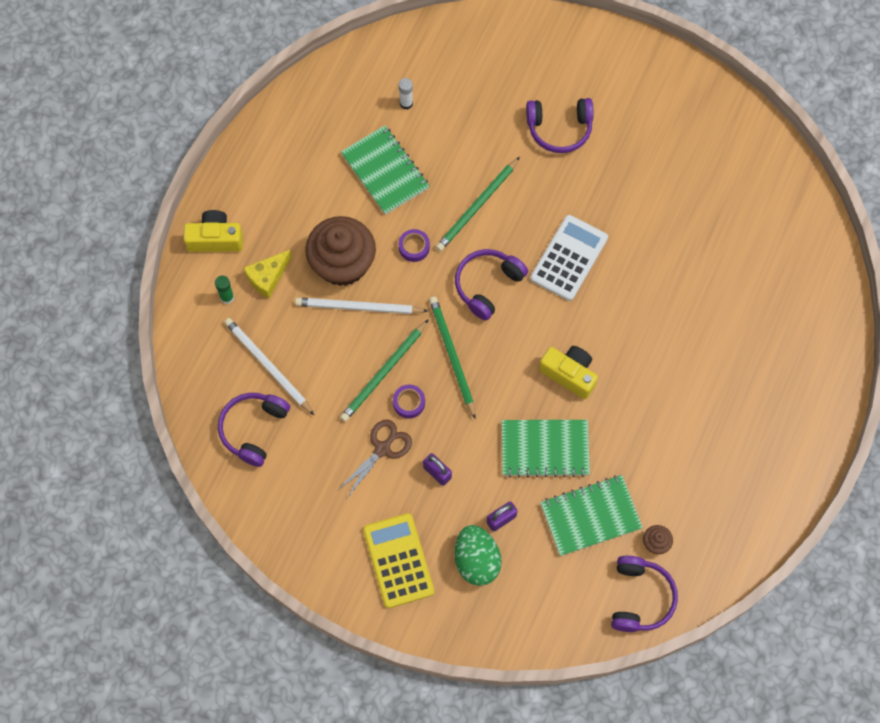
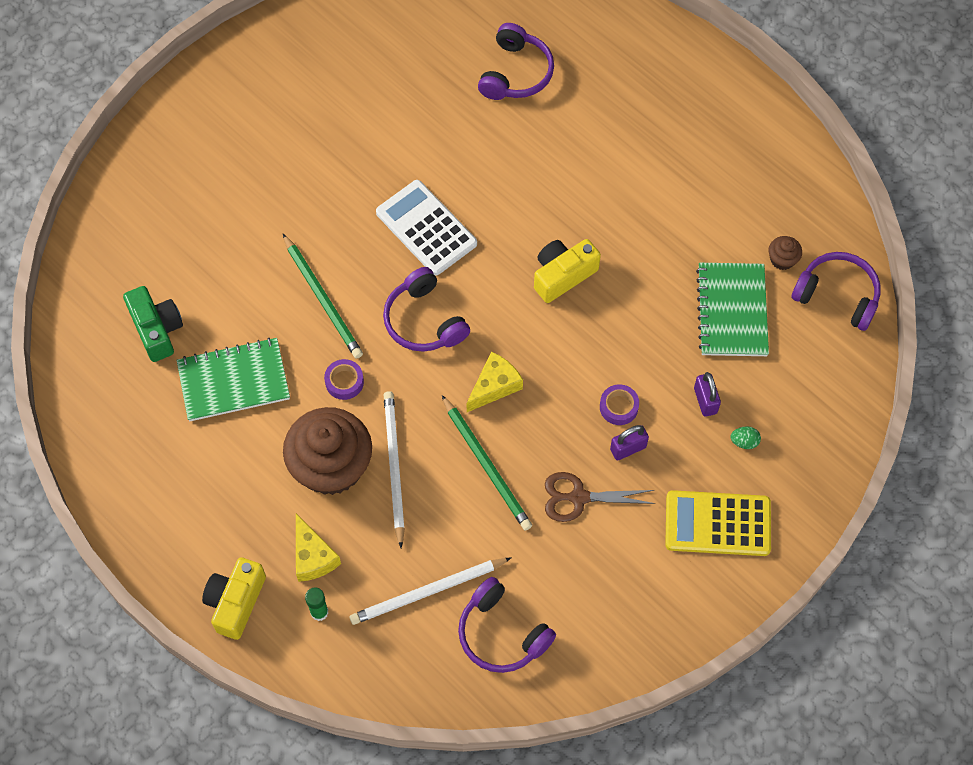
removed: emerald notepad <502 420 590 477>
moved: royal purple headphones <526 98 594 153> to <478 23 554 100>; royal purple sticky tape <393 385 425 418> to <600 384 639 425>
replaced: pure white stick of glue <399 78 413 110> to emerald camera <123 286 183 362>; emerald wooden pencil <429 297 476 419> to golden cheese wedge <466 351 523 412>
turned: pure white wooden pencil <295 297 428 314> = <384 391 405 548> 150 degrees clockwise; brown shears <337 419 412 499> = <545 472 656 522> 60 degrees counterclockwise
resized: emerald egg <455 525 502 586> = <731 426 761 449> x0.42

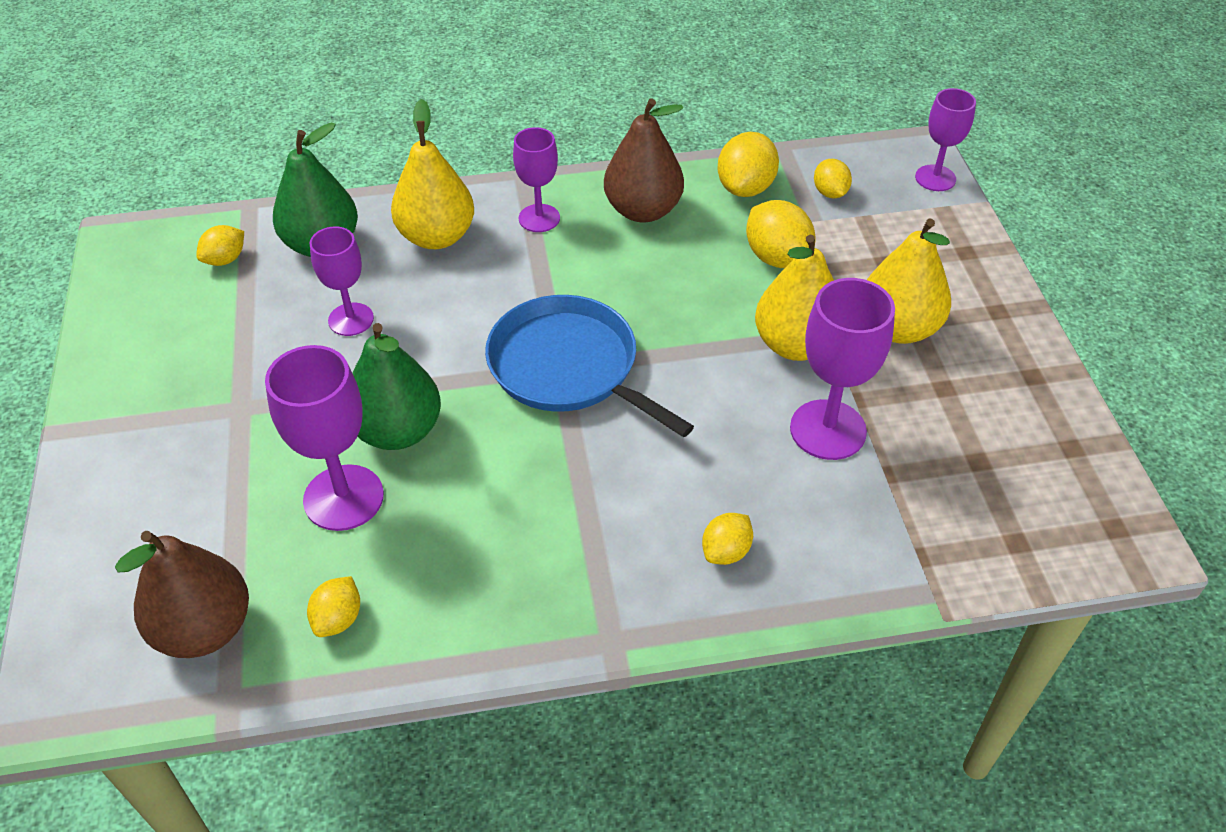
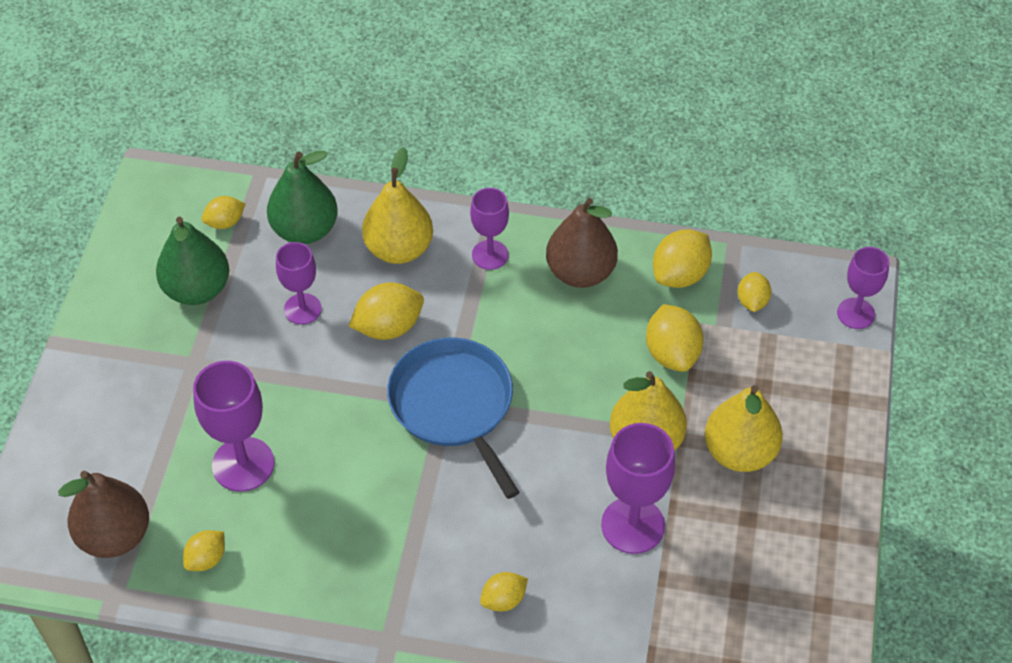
added: golden citrus fruit <349 282 424 340>
moved: emerald toy pear <353 323 441 450> to <156 217 229 305>

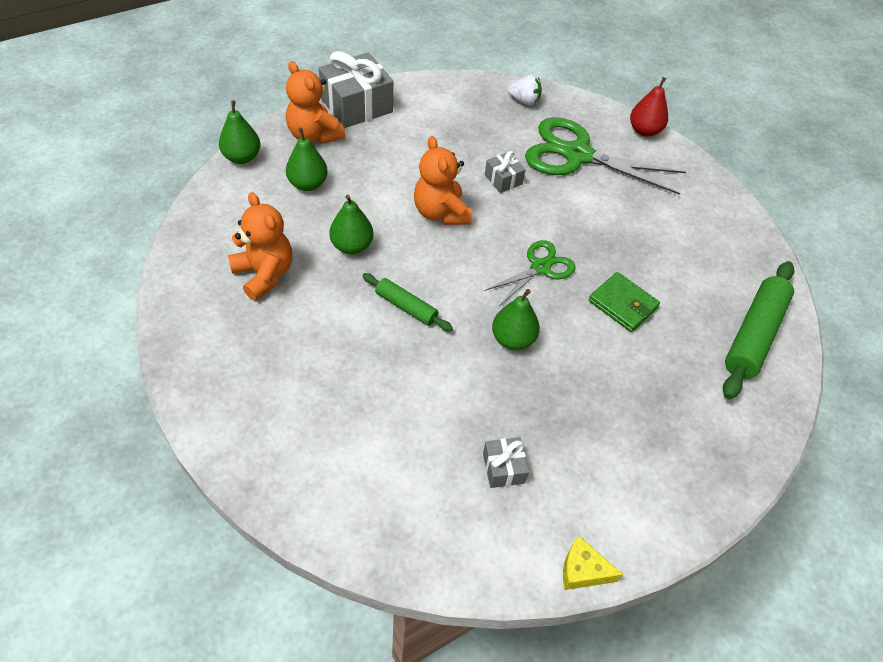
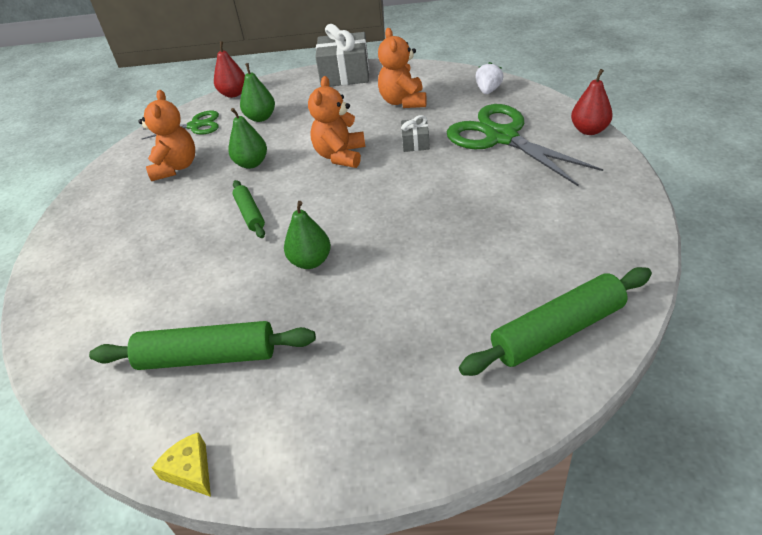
removed: emerald wallet <588 272 660 332>
moved: emerald shears <484 240 576 306> to <142 111 219 139>; orange-coloured stuffed bear <286 61 345 144> to <378 28 427 108>
replaced: ash-grey wrapped gift <483 437 529 488> to emerald pastry roller <89 321 316 370>
recoloured: emerald toy pear <219 100 260 164> to red toy pear <214 41 245 98>
turned: pure white berry <508 75 542 105> = <475 62 504 94> 120 degrees counterclockwise

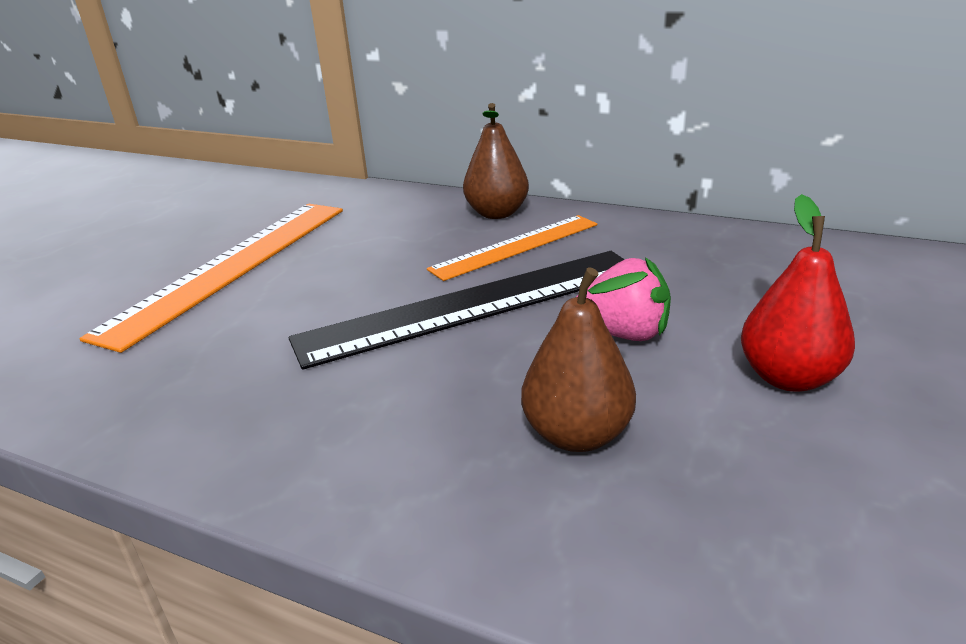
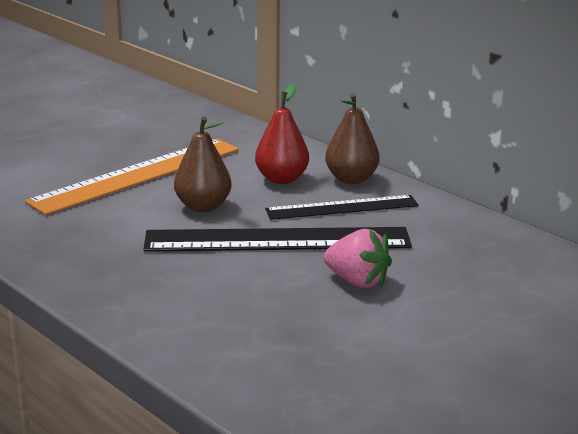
moved: brown toy pear <521 267 648 452> to <174 117 232 212>; red toy pear <741 194 855 392> to <255 83 309 184>
recoloured: orange-coloured measuring stick <427 215 597 281> to jet-black measuring stick <265 195 419 220>

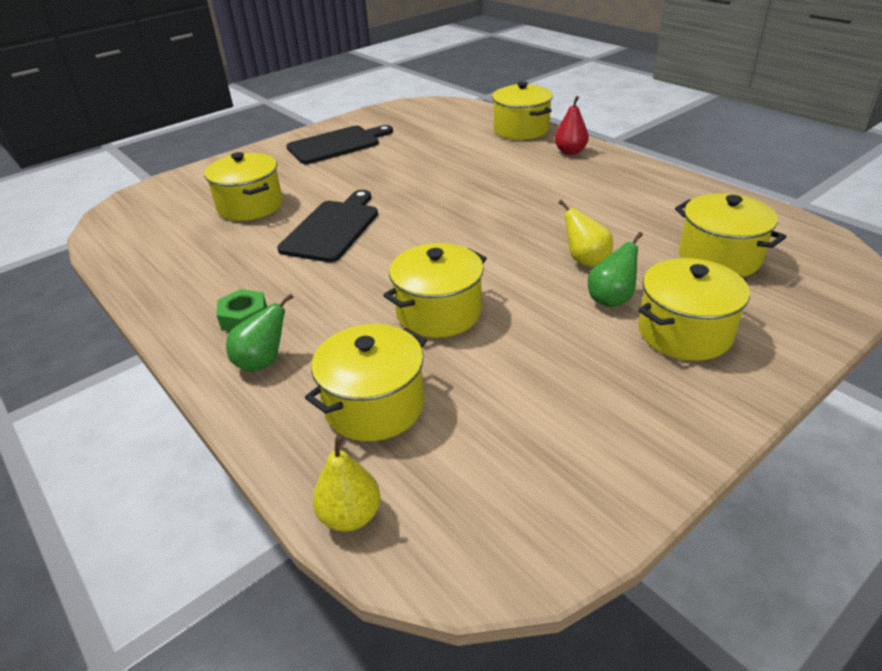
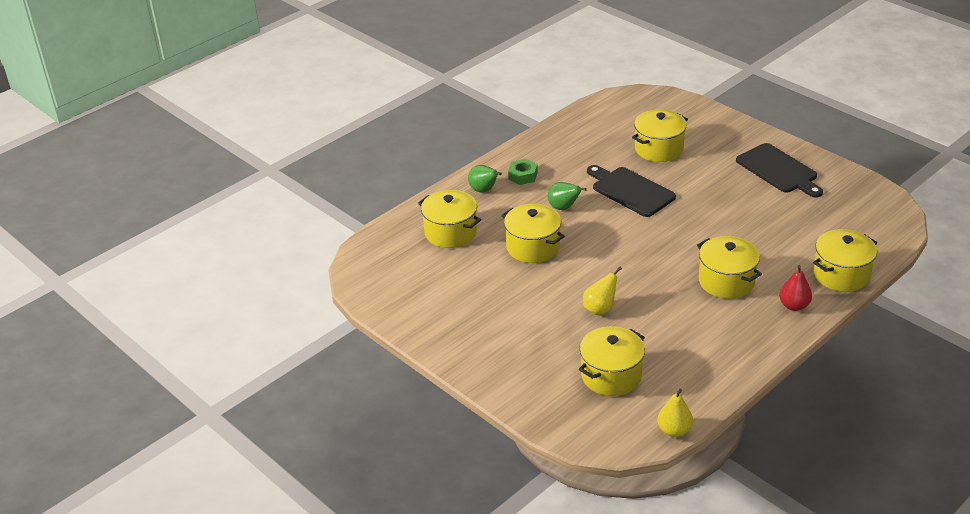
moved: emerald toy pear <588 232 643 307> to <548 182 587 210>; golden toy pear <313 436 380 532> to <657 389 693 437>; golden cooking pot <638 258 750 361> to <697 236 762 299>
turned: jet-black chopping board <277 190 378 262> = <587 165 676 217> 150 degrees counterclockwise

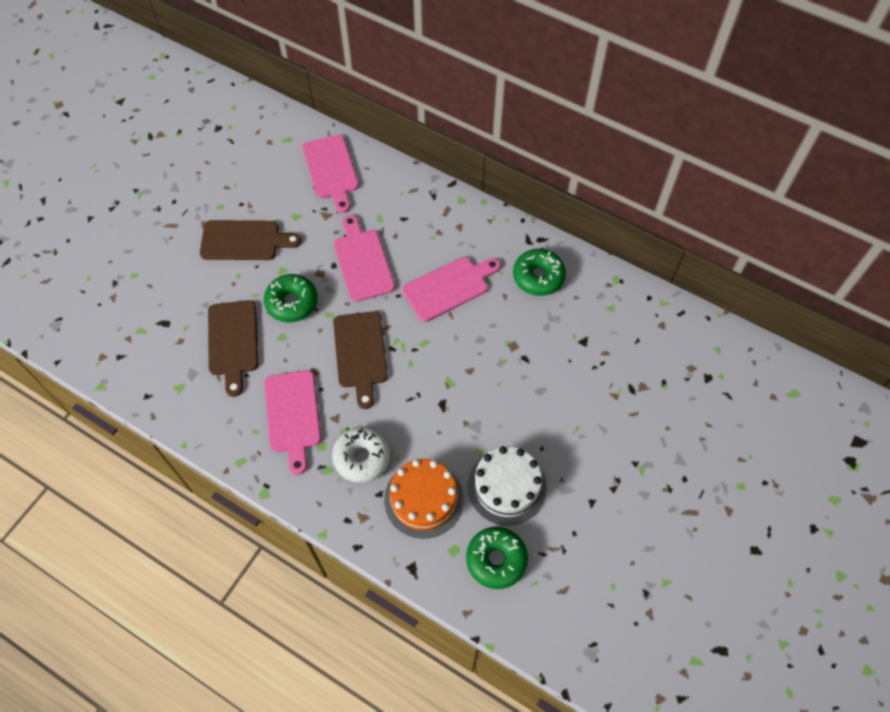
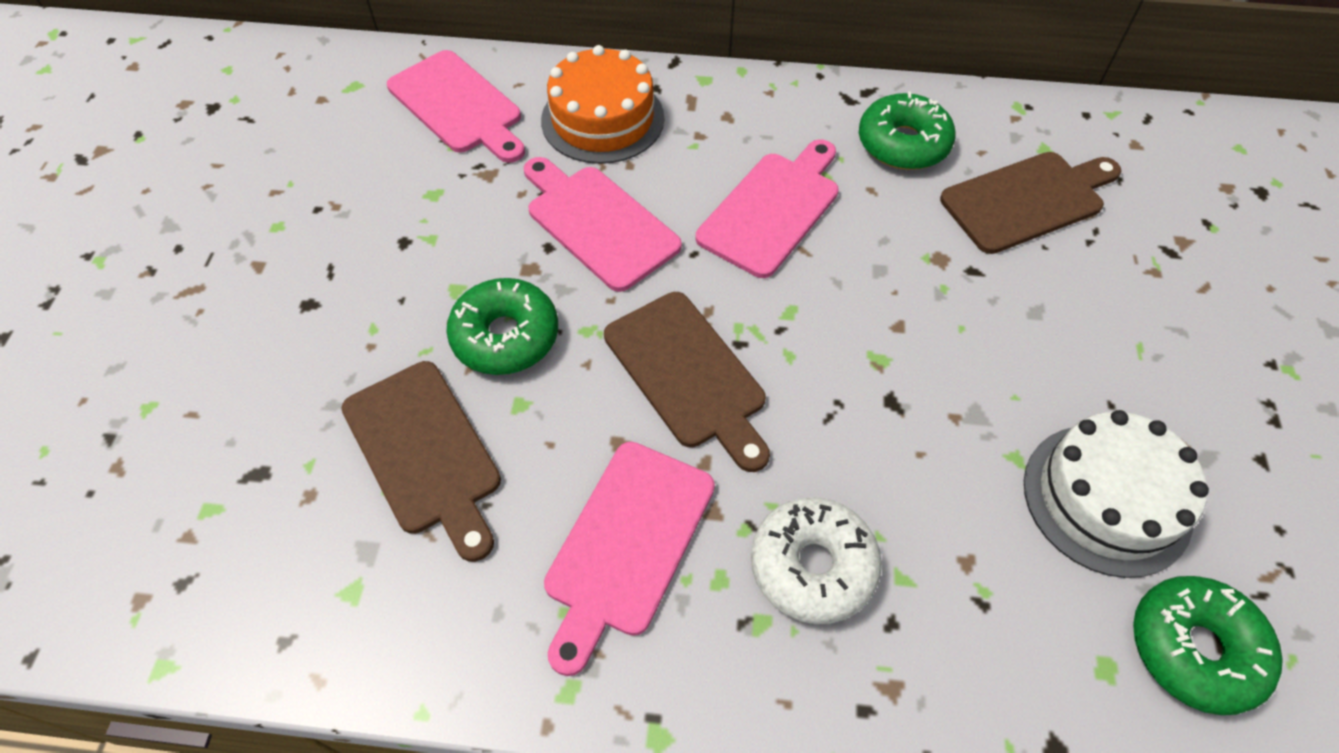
moved: orange-coloured layer cake <384 459 464 539> to <541 45 664 164>; brown chopping board <200 220 301 260> to <940 152 1121 254>
turned: rose-pink chopping board <265 370 321 475> = <544 442 715 676> 60 degrees clockwise

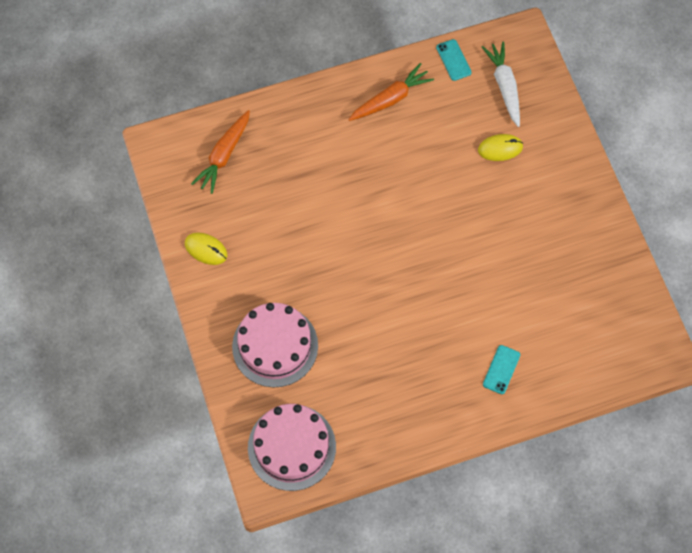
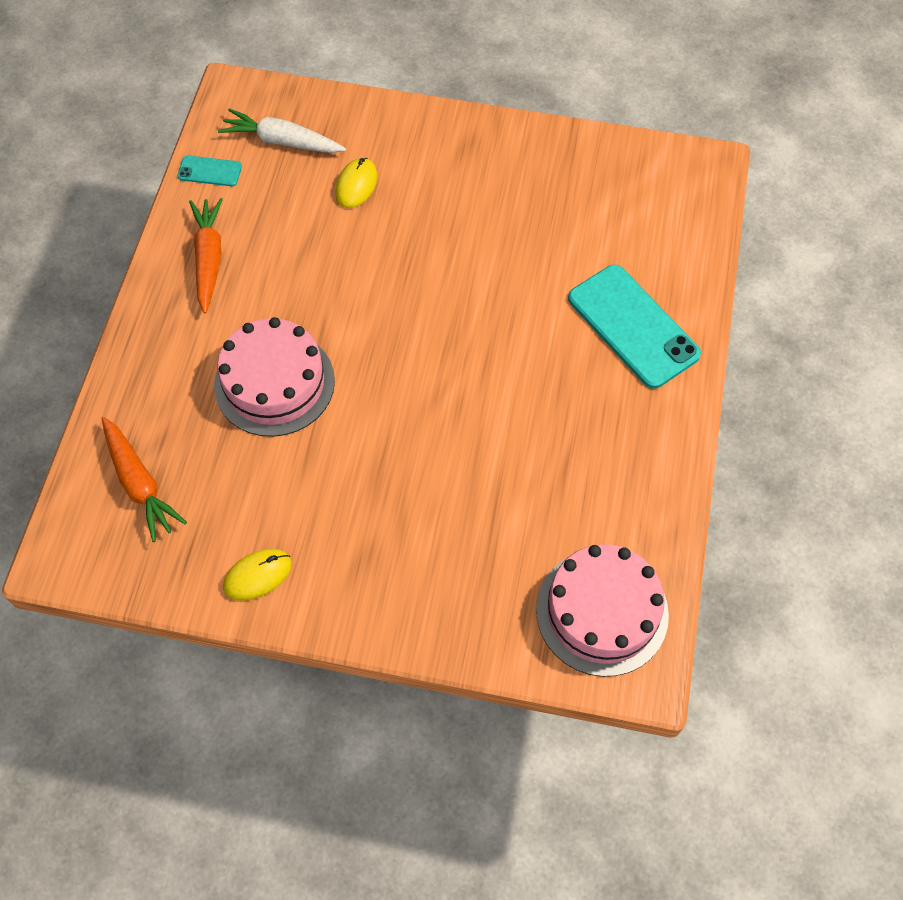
moved: rose-pink layer cake <232 303 318 388> to <214 317 335 437>
resized: aqua mobile phone <483 345 520 394> = <568 265 701 389> x2.11

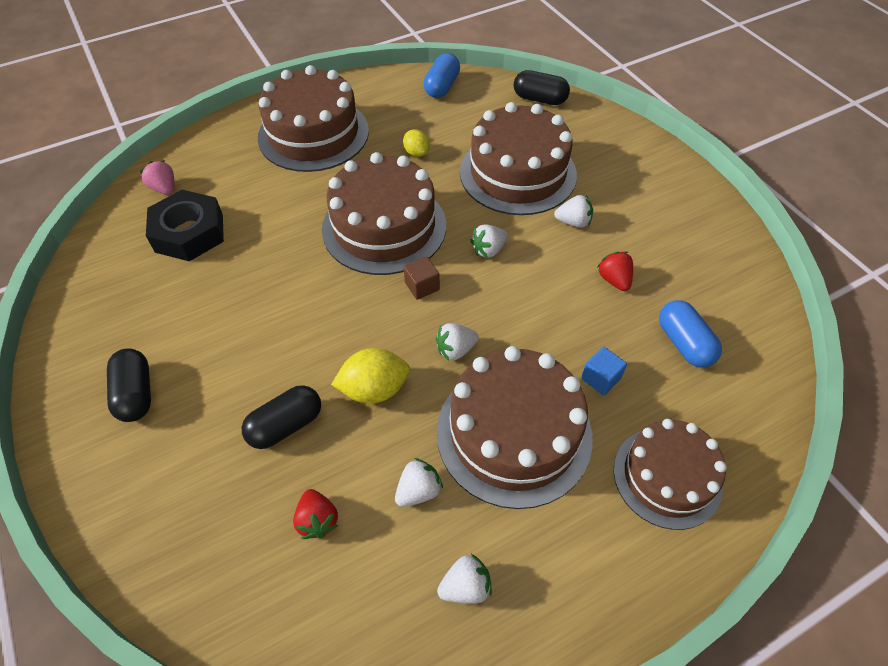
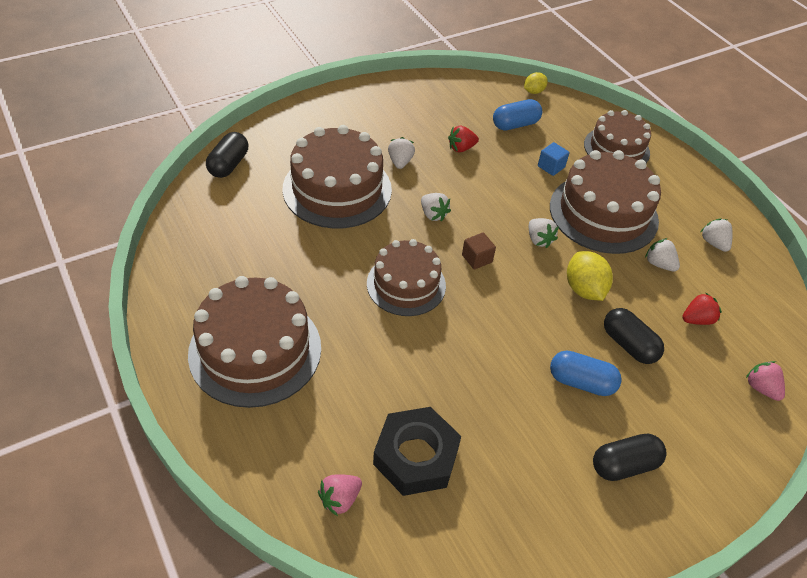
added: rose-pink berry <746 361 785 401>
moved: golden citrus fruit <403 129 429 157> to <524 72 548 94>; blue pill shape <424 53 460 98> to <550 351 622 396>
resized: brown layer cake <322 152 446 275> = <367 239 446 316> x0.66

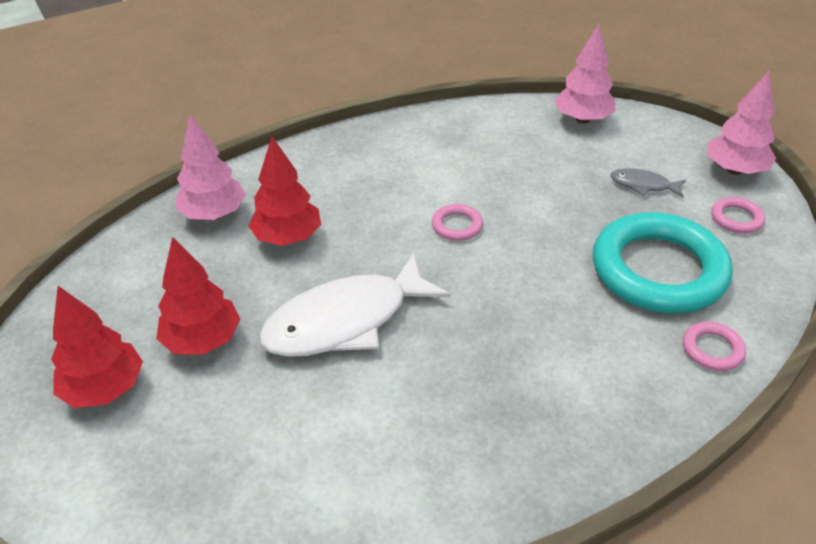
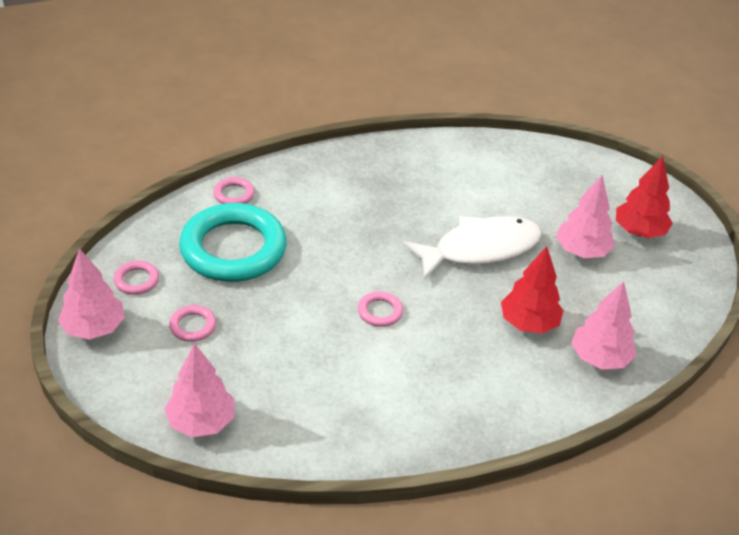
replaced: ash-grey toy fish <610 168 686 197> to rose-pink hoop <169 305 216 342>
recoloured: red tree <157 237 241 355> to rose-pink tree <556 175 615 258>

